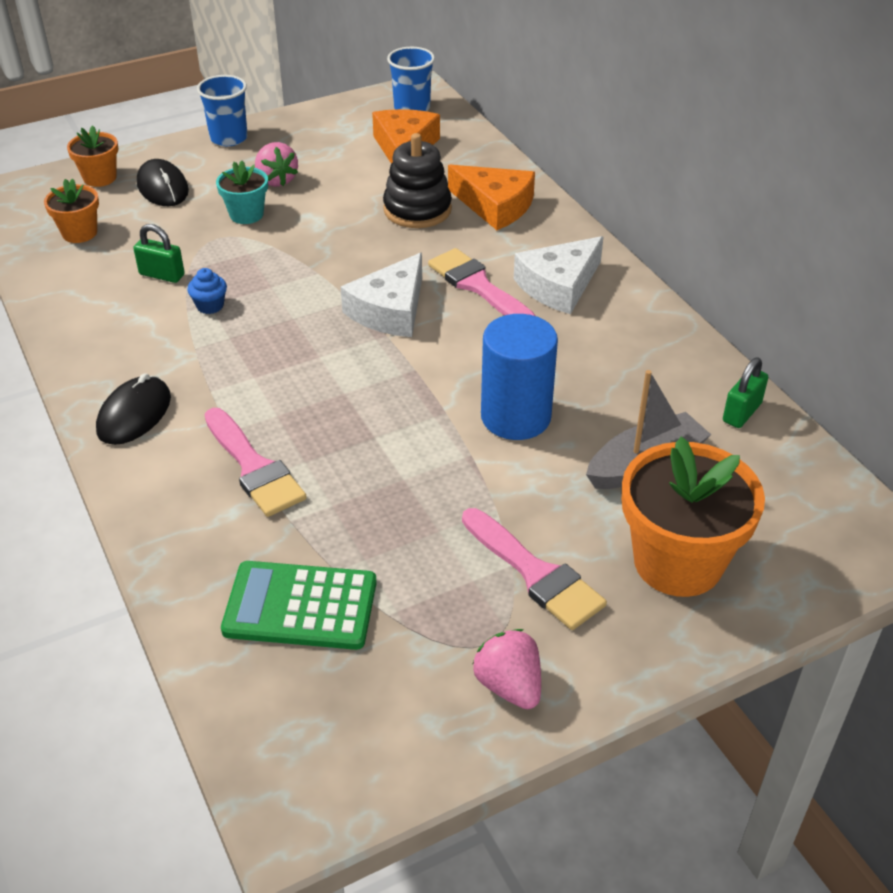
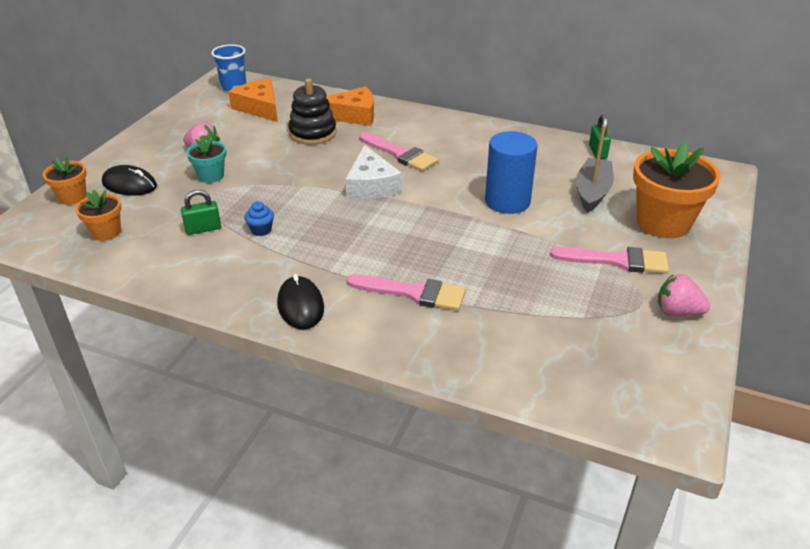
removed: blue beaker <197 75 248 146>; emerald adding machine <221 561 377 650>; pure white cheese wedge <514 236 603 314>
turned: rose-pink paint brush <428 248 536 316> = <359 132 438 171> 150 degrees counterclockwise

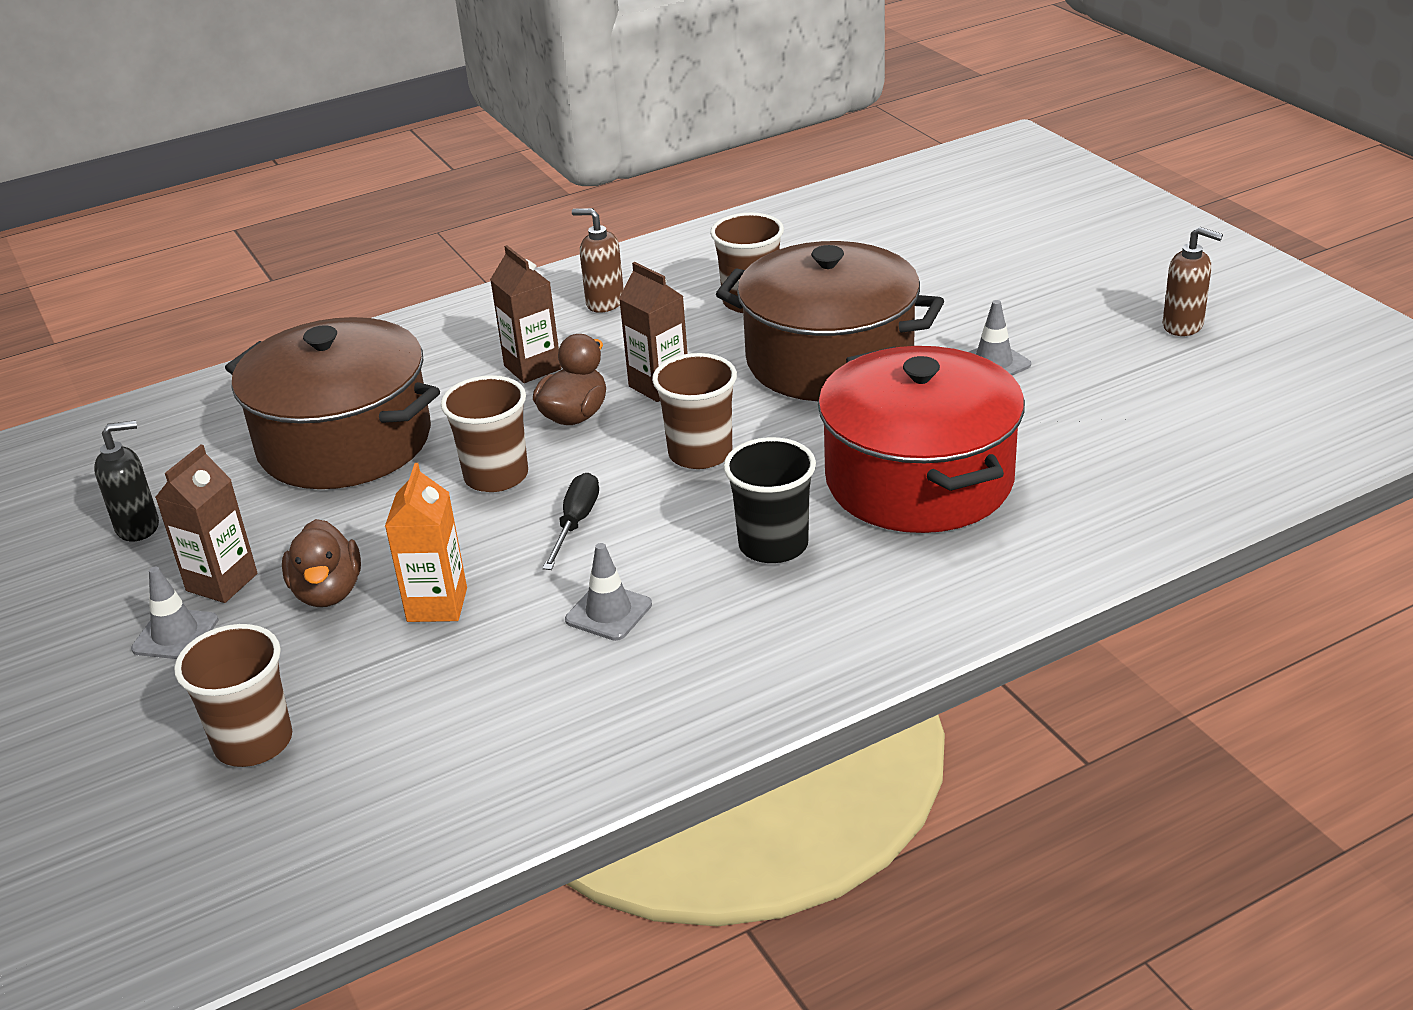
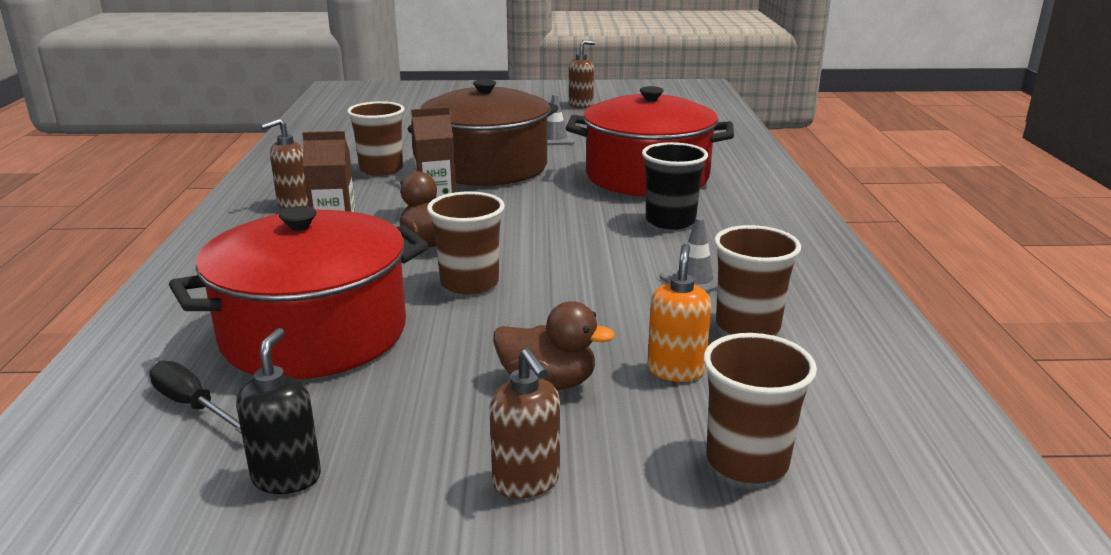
removed: brown carton <155 444 257 603>; orange-coloured carton <385 463 467 622>
added: orange-coloured soap pump <647 244 711 382>
moved: jet-black hand screwdriver <543 473 599 570> to <149 360 242 434>; brown beaker <652 353 737 469> to <714 225 801 335>
replaced: ash-grey traffic cone <131 567 219 659> to brown soap pump <489 348 560 499>
recoloured: brown cooking pot <225 317 440 489> to red cooking pot <169 206 429 379>

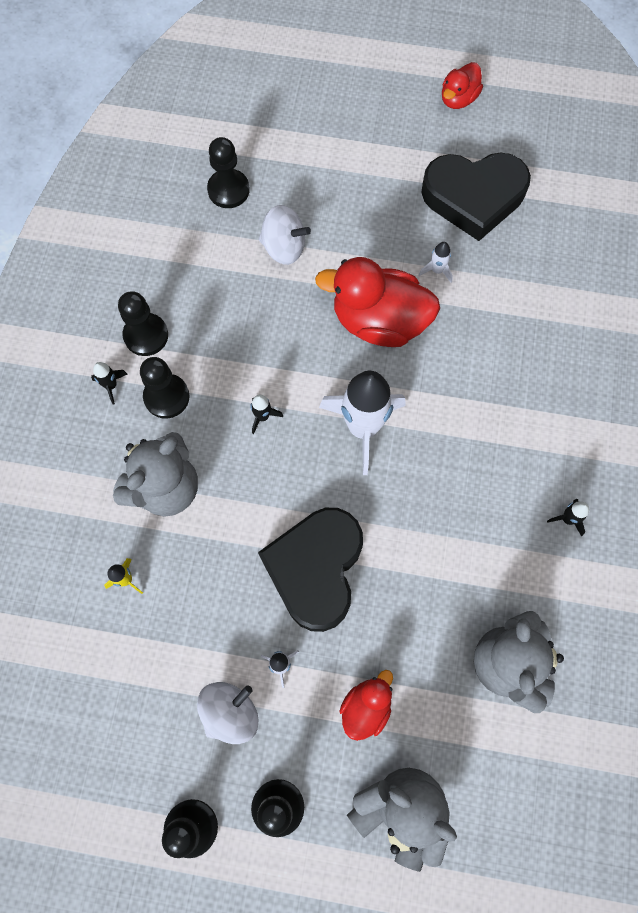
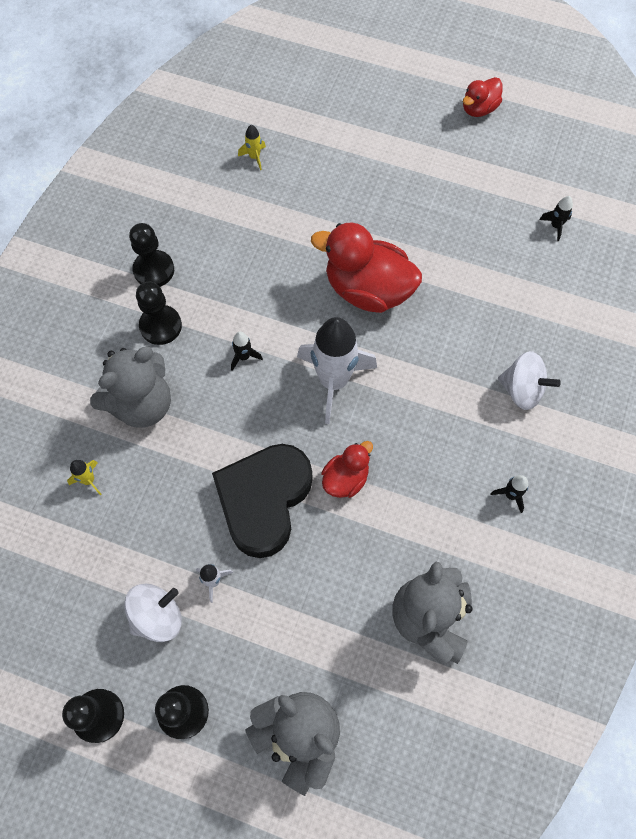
removed: pure white toy rocket <419 242 453 283>; jet-black heart <421 152 531 241>
moved: red duck <340 670 393 741> to <321 441 373 498>; pure white spinning top <259 205 311 265> to <498 351 561 410>; jet-black toy rocket <91 362 128 404> to <539 196 573 241>
replaced: jet-black chess pawn <207 137 249 208> to golden toy rocket <238 125 266 170>

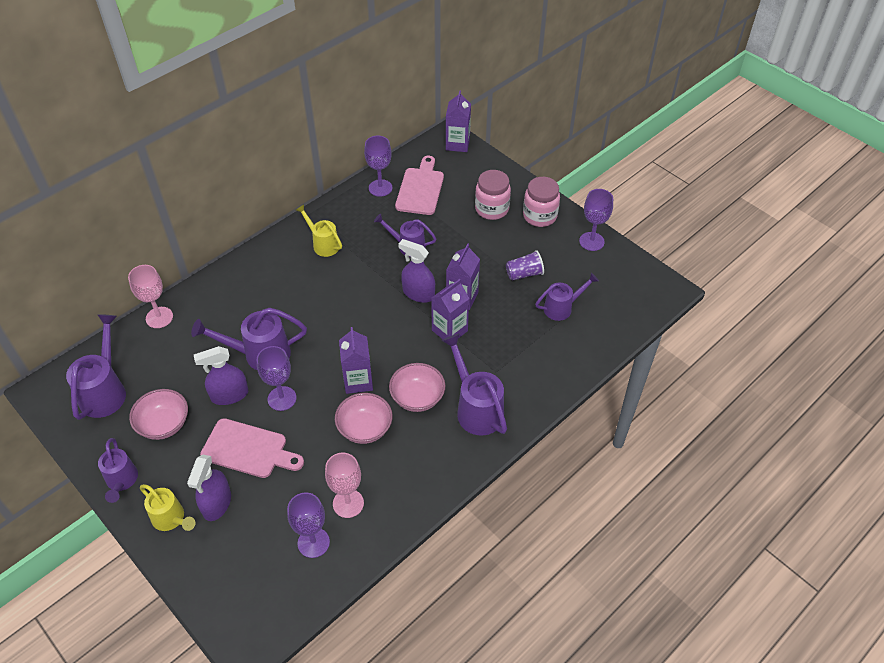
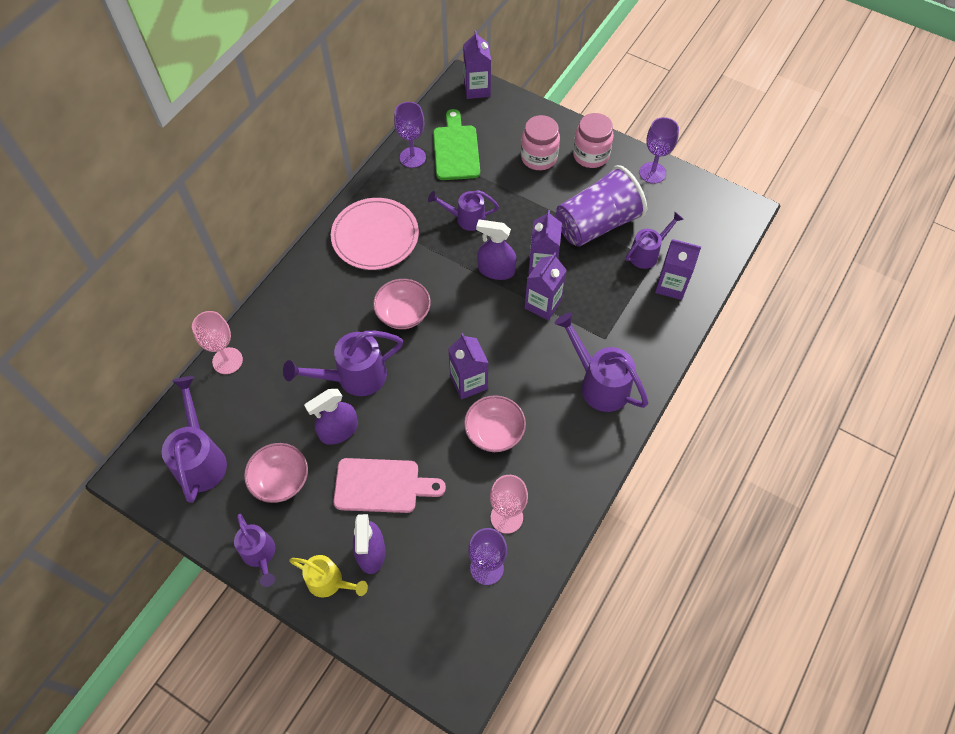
removed: royal purple chalice <257 346 297 411>
added: royal purple carton <655 239 701 300>
moved: rose-pink serving bowl <389 363 445 412> to <373 279 431 329>
replaced: golden watering can <296 204 342 257> to rose-pink plate <331 198 419 270>
recoloured: rose-pink chopping board <395 156 444 215> to emerald chopping board <433 109 480 180>
resized: royal purple beaker <506 250 544 281> = <556 165 647 247> x2.13

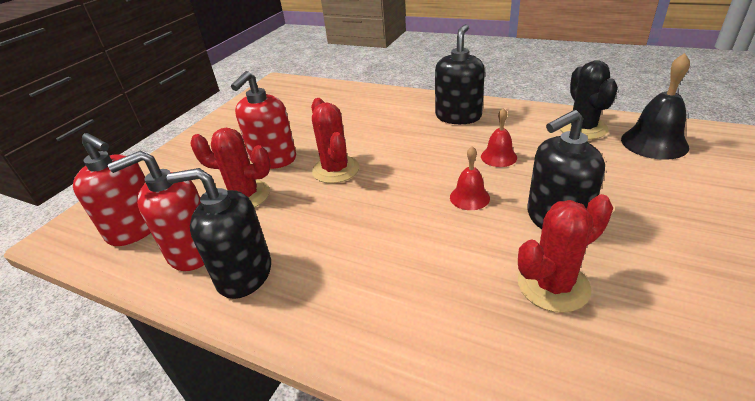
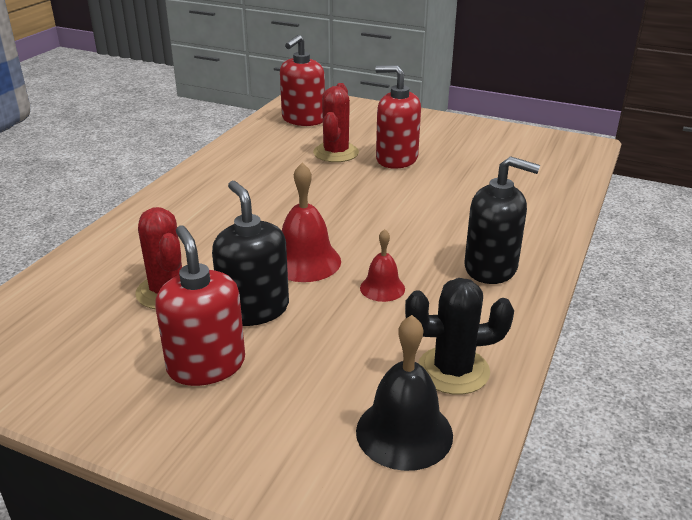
removed: jet-black soap pump <167 168 271 299>; red cactus <311 98 359 183>
moved: red soap pump <108 151 204 271> to <155 225 245 386>
resized: red hand bell <450 146 490 210> = <282 163 341 282> x1.67

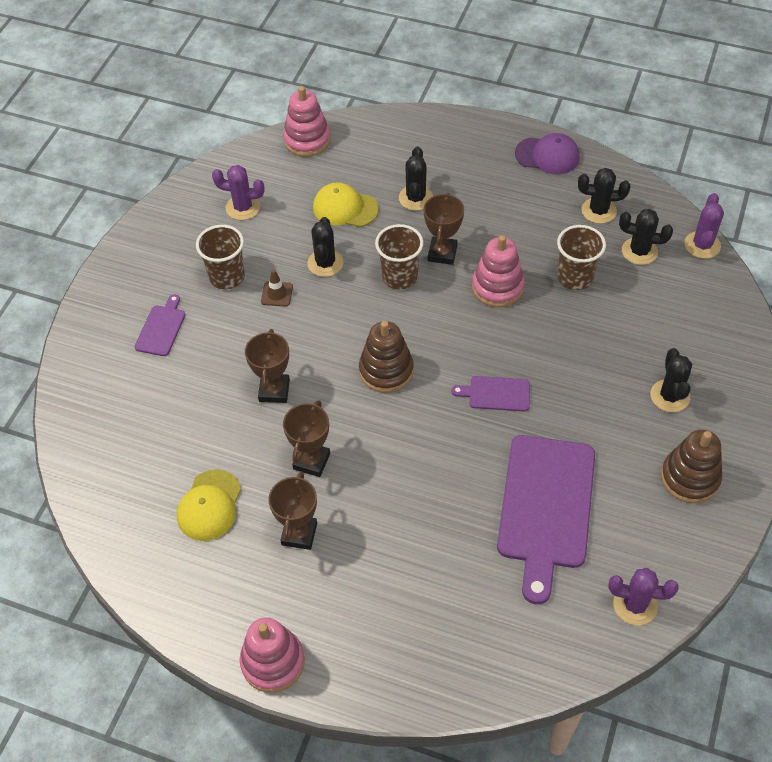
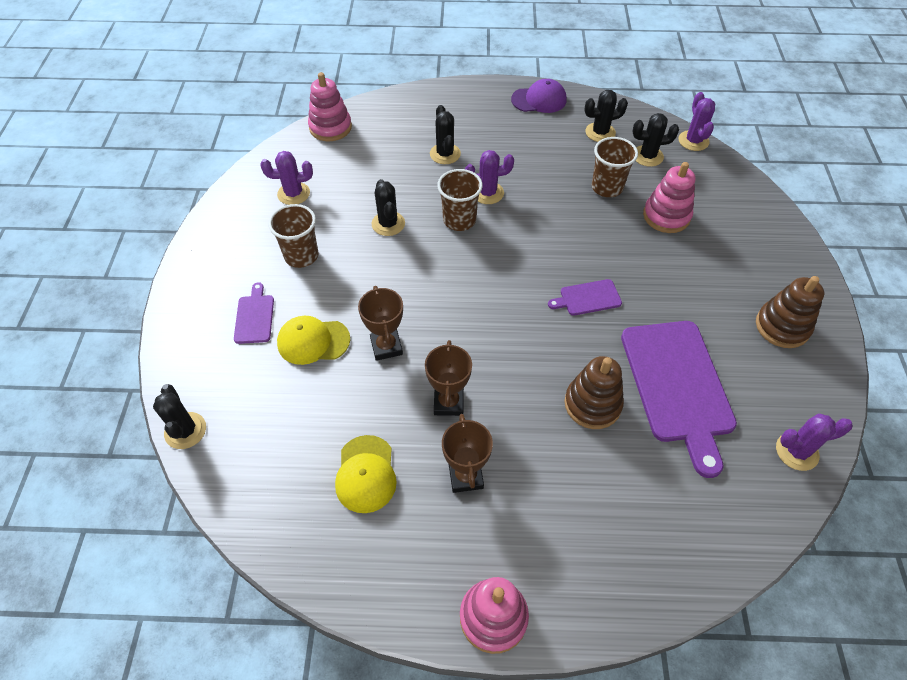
removed: brown traffic cone <261 270 293 307>
moved: jet-black cactus <650 348 692 412> to <153 384 206 449>; golden baseball cap <313 182 379 227> to <277 316 350 365>; brown ring stacker <359 321 414 393> to <565 356 624 429>; rose-pink ring stacker <472 235 525 307> to <643 162 695 233>
replaced: brown trophy <424 193 464 265> to royal purple cactus <465 150 514 204>

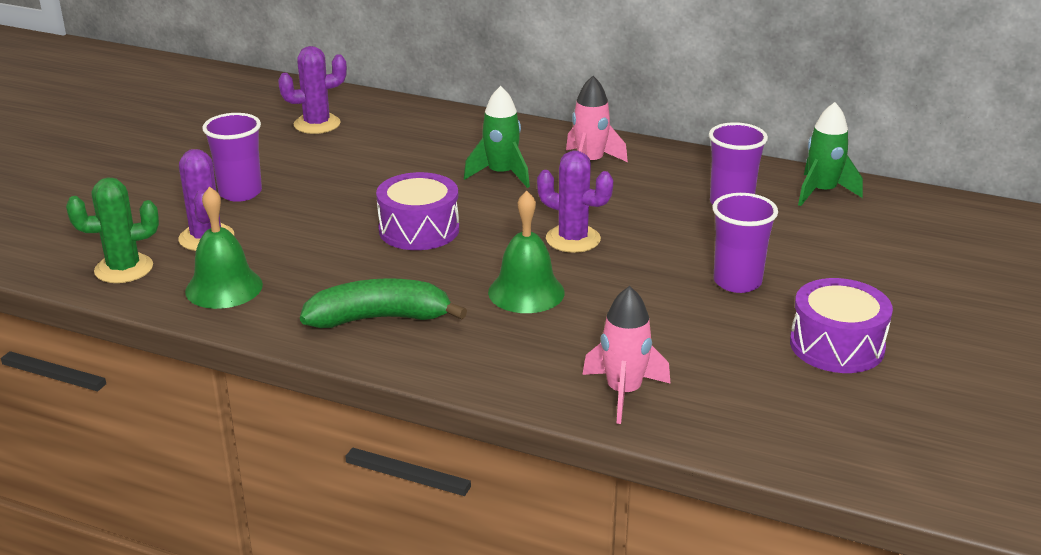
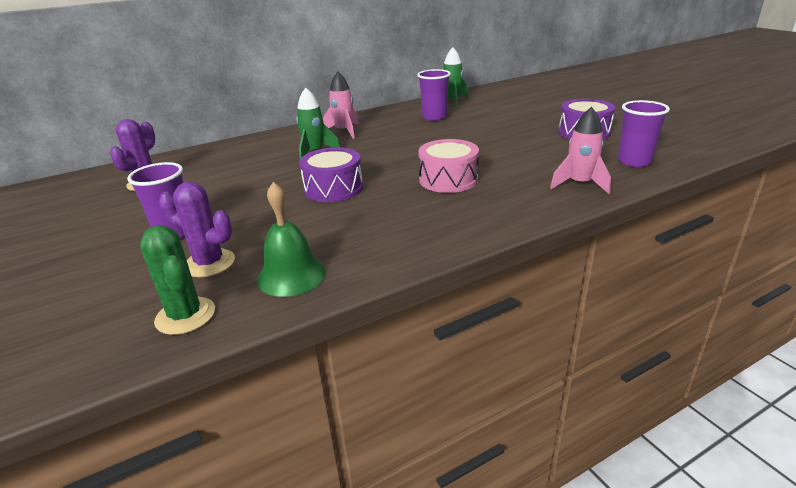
removed: emerald banana <300 278 467 328>; royal purple cactus <537 150 613 253>
moved: royal purple beaker <712 193 778 293> to <618 100 670 167>
replaced: emerald hand bell <488 191 565 313> to rose-pink toy drum <418 139 479 193>
turned: emerald cactus <66 177 159 283> = <140 225 215 335> 60 degrees counterclockwise

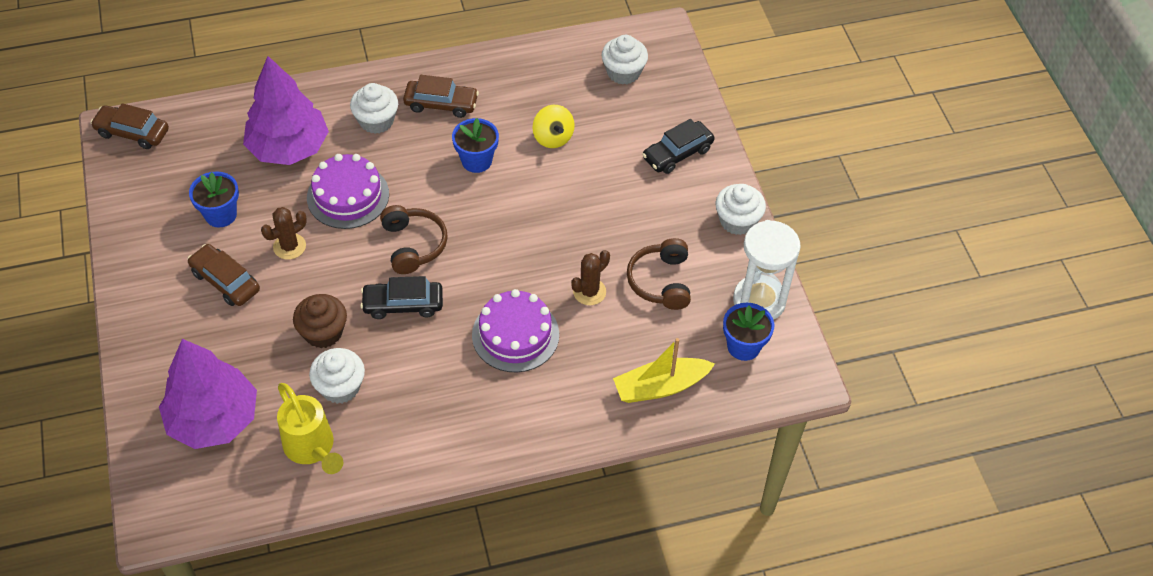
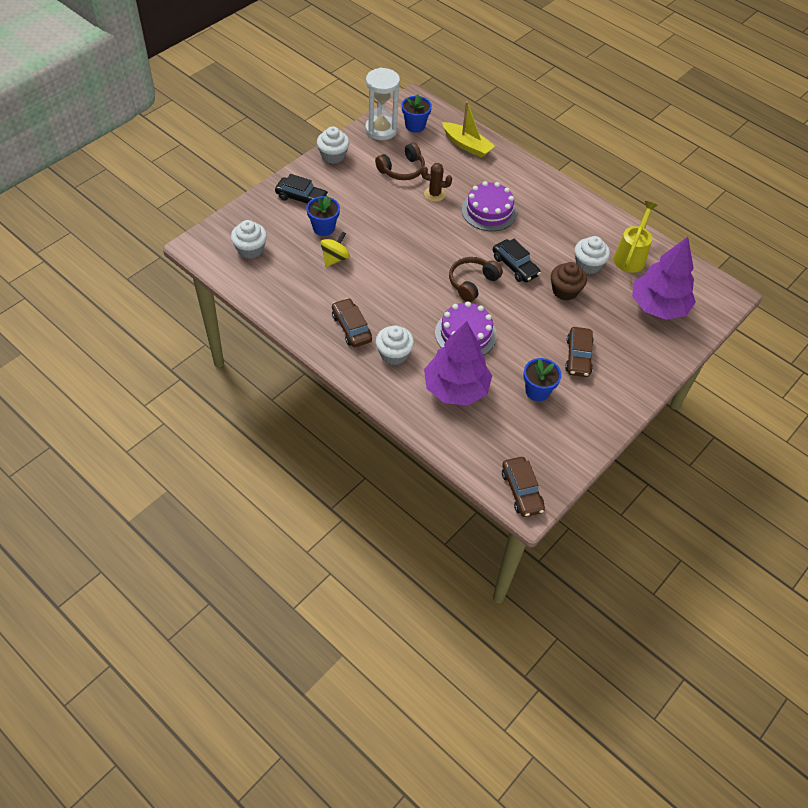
removed: brown cactus <261 207 307 259>
moved: blue potted plant <452 118 499 173> to <306 196 340 236>

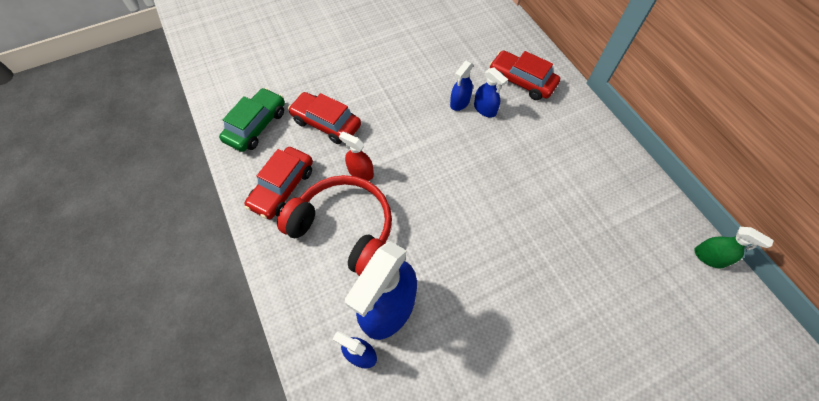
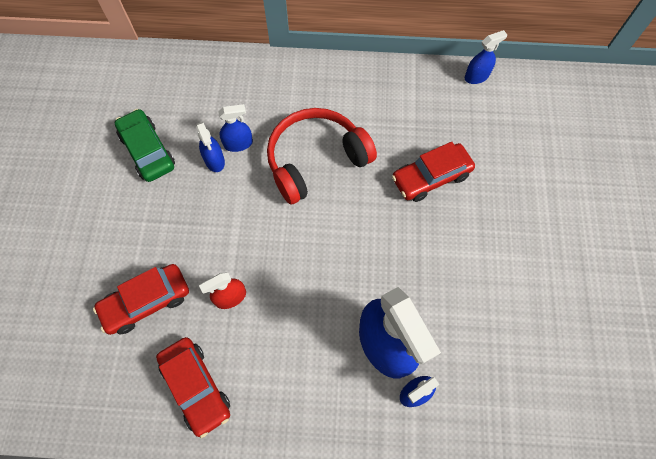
moved: emerald automobile <219 88 285 152> to <114 109 175 182>; red headphones <277 175 392 276> to <267 108 377 205>; red automobile <489 50 560 100> to <392 142 475 202>
recoloured: emerald spray bottle <694 227 774 268> to blue spray bottle <465 30 507 84>

